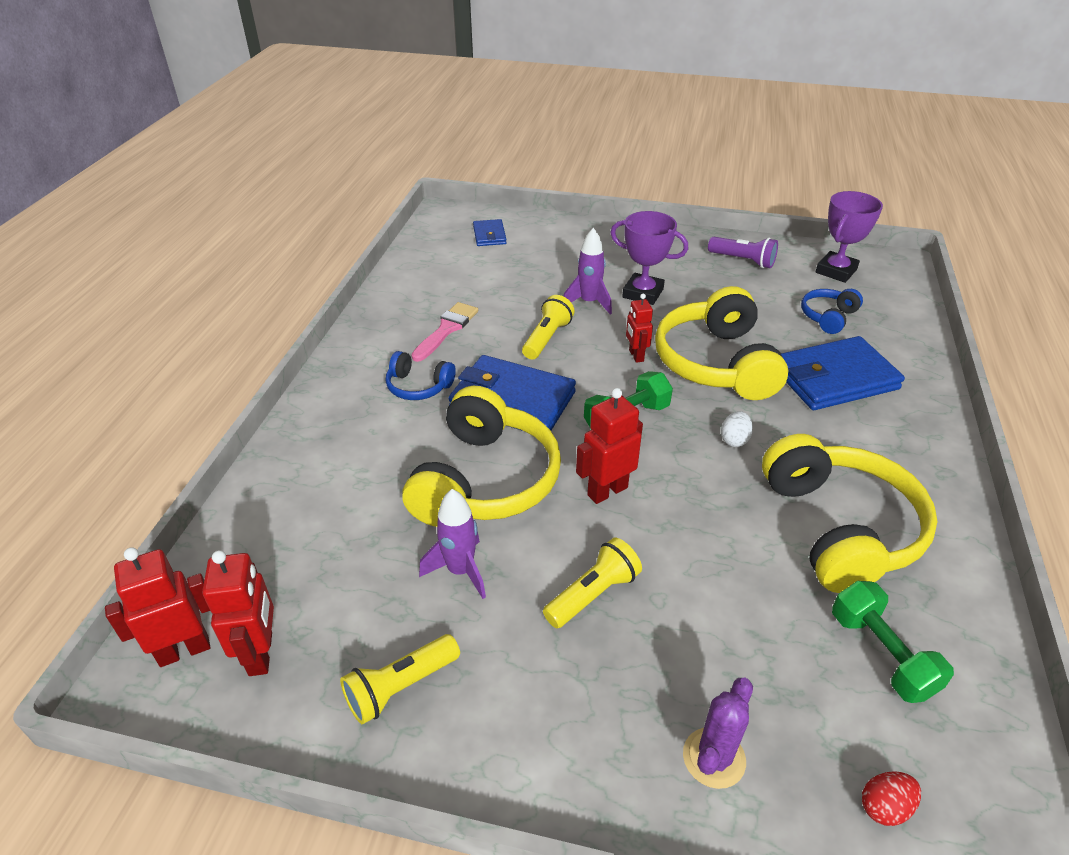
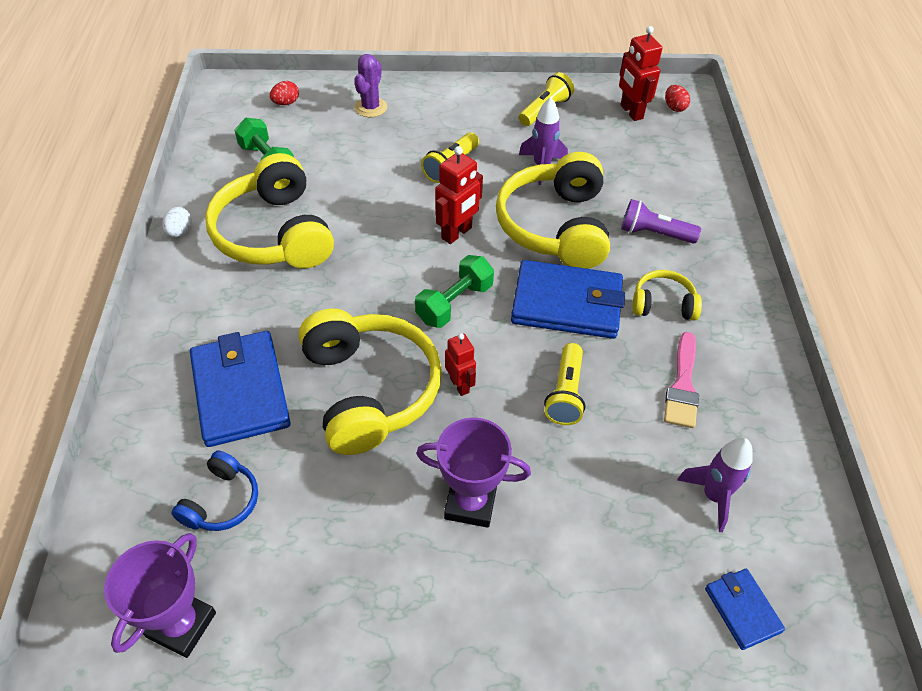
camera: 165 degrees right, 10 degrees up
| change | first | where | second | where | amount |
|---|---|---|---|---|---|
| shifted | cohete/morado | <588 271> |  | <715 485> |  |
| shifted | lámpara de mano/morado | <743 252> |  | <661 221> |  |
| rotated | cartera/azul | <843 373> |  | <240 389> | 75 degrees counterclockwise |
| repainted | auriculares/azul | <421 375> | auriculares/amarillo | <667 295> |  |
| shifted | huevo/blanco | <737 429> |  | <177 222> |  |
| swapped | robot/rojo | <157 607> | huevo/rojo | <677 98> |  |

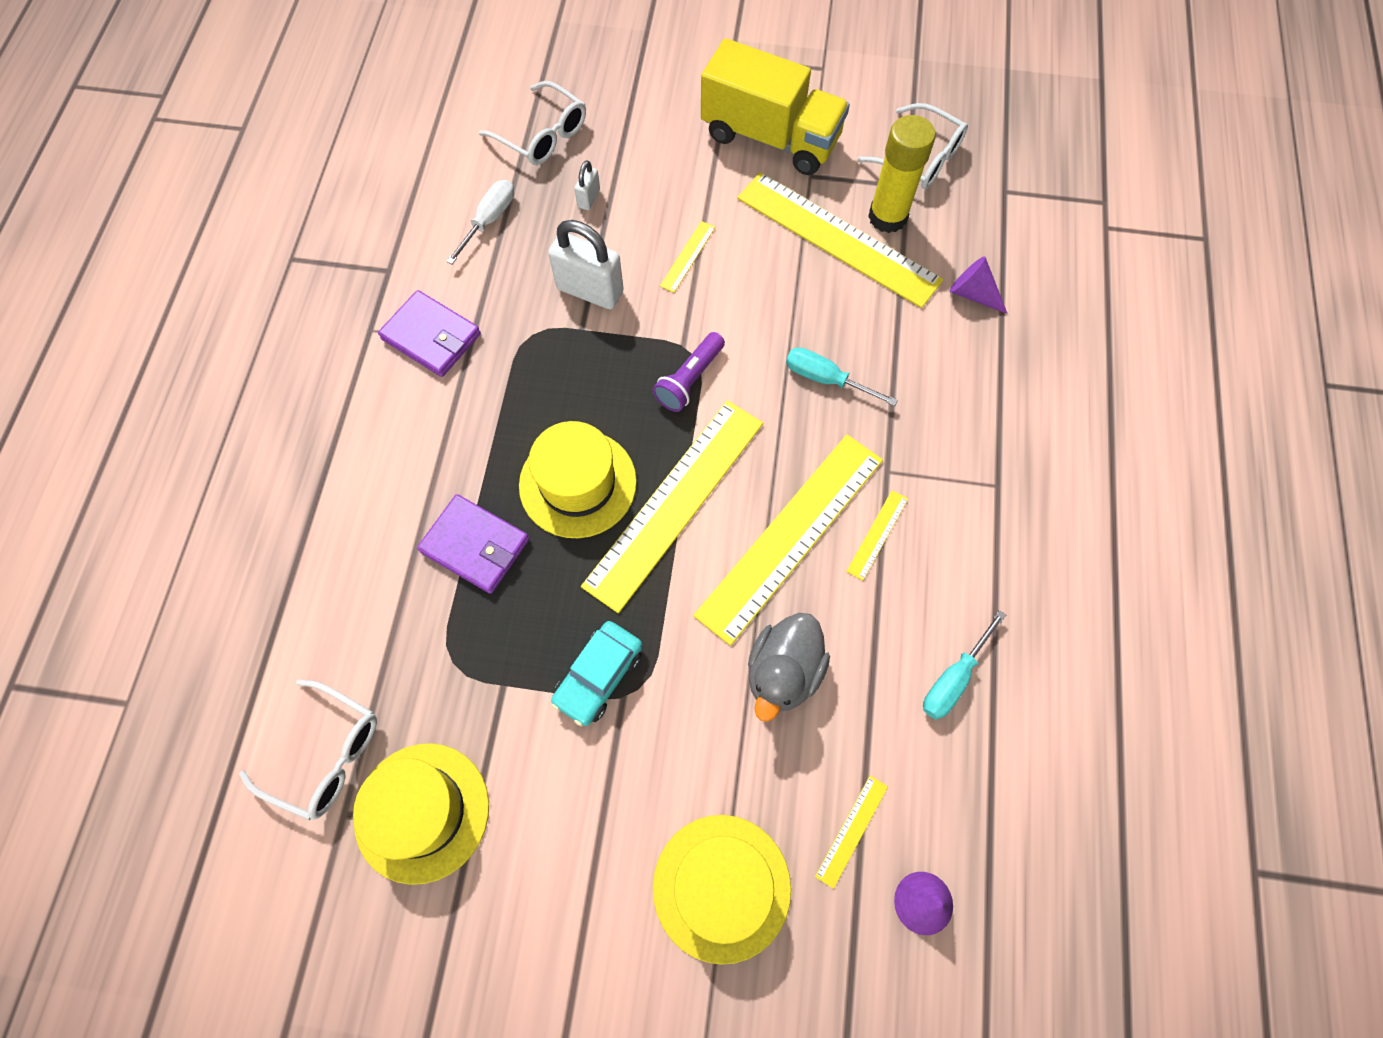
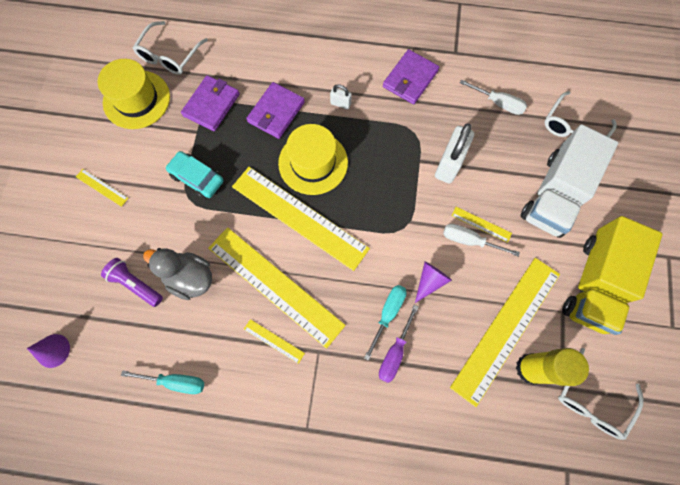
camera: 90 degrees right, 5 degrees up
| change | first | where | second | where | amount |
|---|---|---|---|---|---|
| shifted | candado/blanco | <587 185> |  | <341 97> |  |
| shifted | cono/morado | <979 285> |  | <433 282> |  |
| shifted | lámpara de mano/morado | <689 372> |  | <132 282> |  |
| rotated | destornillador/turquesa | <964 665> |  | <162 382> | 150 degrees clockwise |
| shifted | regla/amarillo | <851 832> |  | <102 188> |  |
| gone | sombrero/amarillo | <722 890> |  |  |  |
| new |  |  | cartera/morado | <210 103> |  |
| new |  |  | camión/blanco | <569 181> |  |
| new |  |  | destornillador/blanco | <481 240> |  |
| new |  |  | destornillador/morado | <399 344> |  |

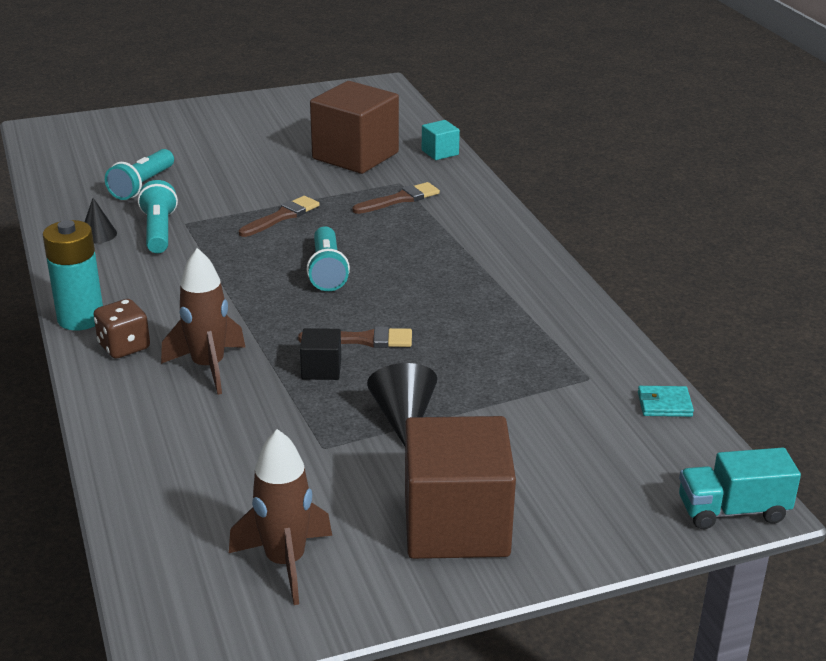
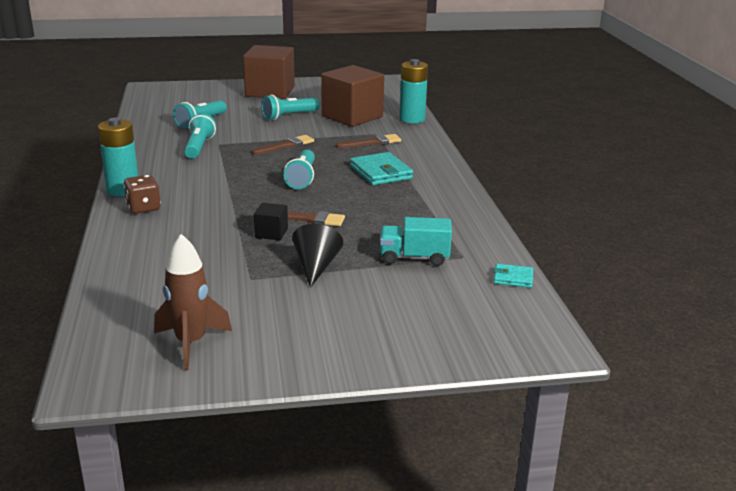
camera: 10 degrees right, 5 degrees down
| change | first | where | second | where | amount |
|---|---|---|---|---|---|
| swapped | cubo/turquesa | <441 140> | pila/turquesa | <414 91> |  |
| gone | cono/negro | <100 221> |  |  |  |
| gone | cohete/marrón | <203 321> |  |  |  |
| shifted | cubo/marrón | <460 487> |  | <269 72> |  |
| shifted | camión/turquesa | <740 488> |  | <416 241> |  |
| new |  |  | lámpara de mano/turquesa | <290 107> |  |
| new |  |  | cartera/turquesa | <381 168> |  |

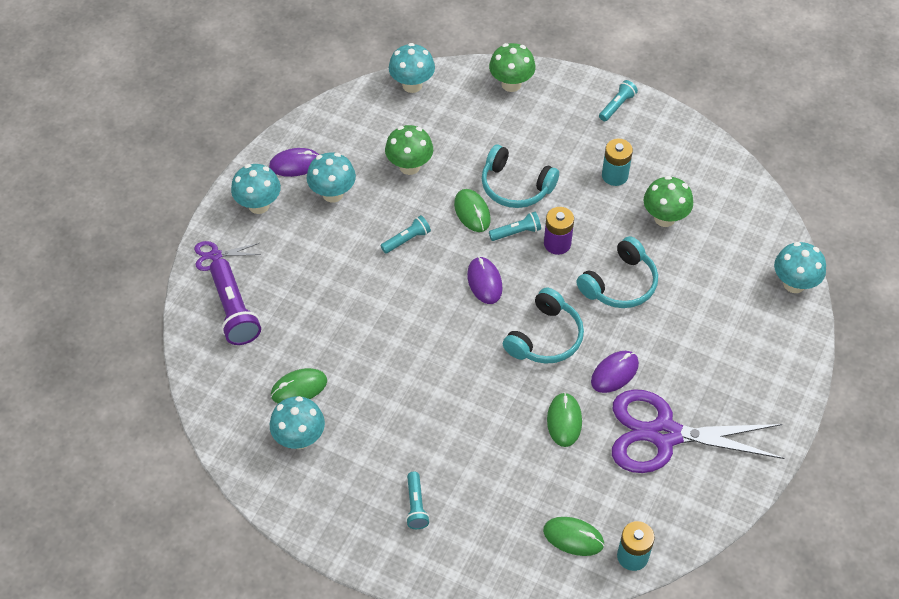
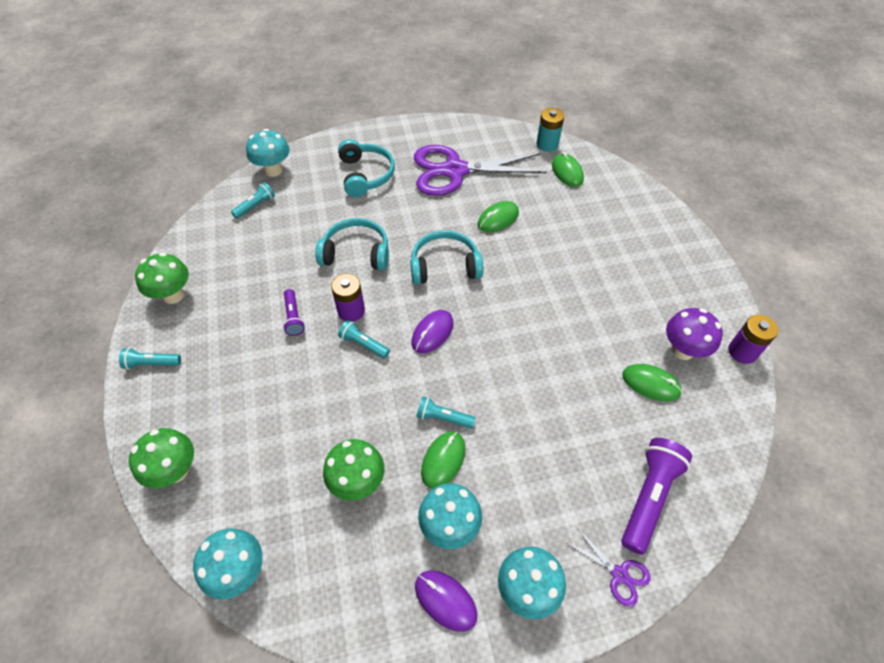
camera: 130 degrees left, 0 degrees up
| change | first | where | second | where | amount |
|---|---|---|---|---|---|
| gone | pila/turquesa | <617 162> |  |  |  |
| shifted | auriculares/turquesa | <520 176> |  | <366 168> |  |
| shifted | seta/verde | <668 201> |  | <162 278> |  |
| shifted | ratón/verde | <472 210> |  | <443 460> |  |
| gone | ratón/morado | <615 372> |  |  |  |
| rotated | tijeras/morado | <698 431> |  | <480 170> | 120 degrees clockwise |
| repainted | seta/turquesa | <297 422> | seta/morado | <694 334> |  |
| shifted | lámpara de mano/turquesa | <418 500> |  | <253 200> |  |
| new |  |  | lámpara de mano/morado | <294 312> |  |
| new |  |  | pila/morado | <753 339> |  |

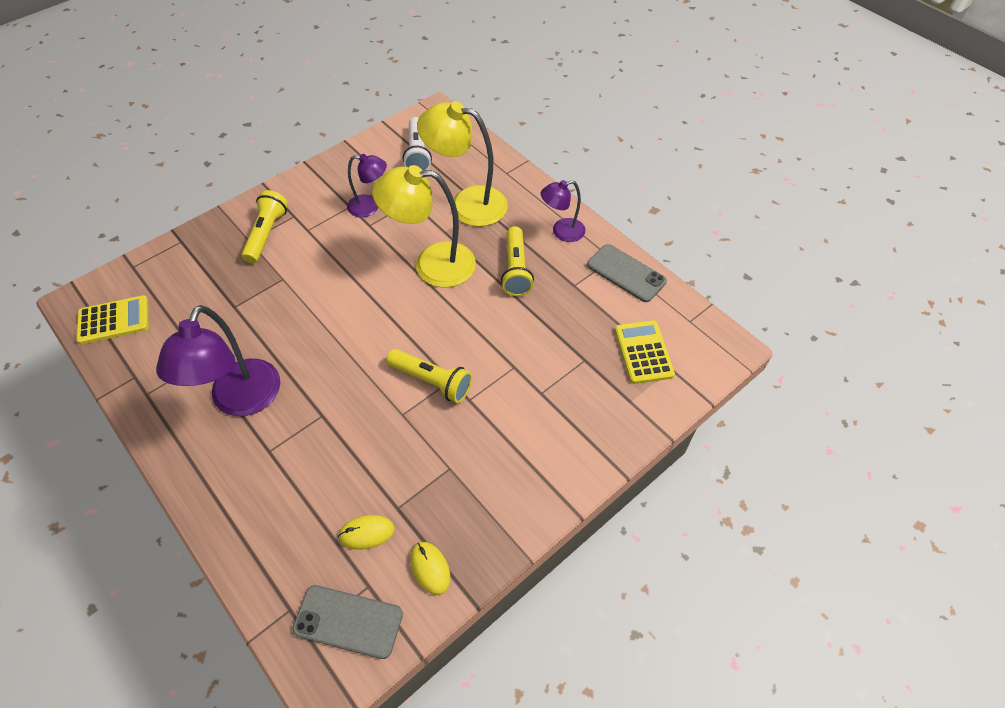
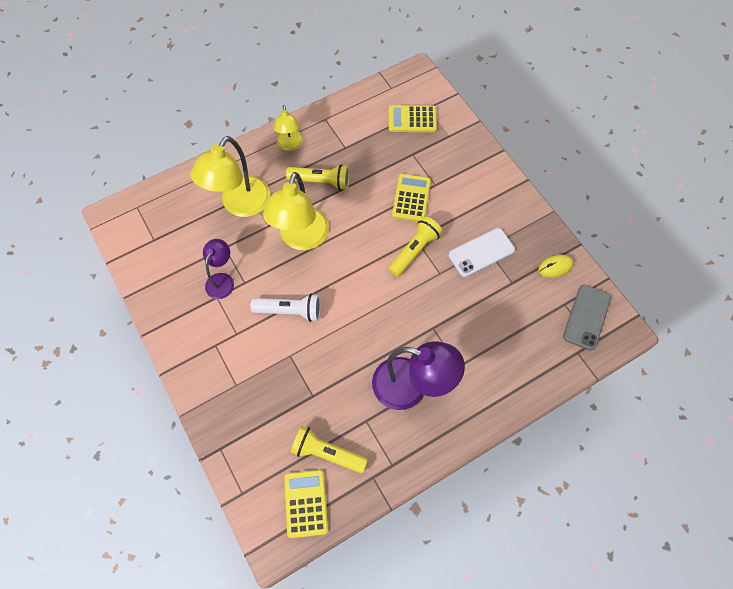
camera: 80 degrees left, 10 degrees up
| change | first | where | second | where | amount |
|---|---|---|---|---|---|
| shifted | lámpara de mano/blanco | <417 144> |  | <285 308> |  |
| repainted | lámpara/morado | <563 211> | lámpara/amarillo | <288 128> |  |
| shifted | lámpara de mano/amarillo | <264 226> |  | <329 449> |  |
| gone | móvil/gris | <627 273> |  |  |  |
| gone | ratón/amarillo | <366 532> |  |  |  |
| new |  |  | calculadora/amarillo | <411 198> |  |
| new |  |  | móvil/blanco | <482 252> |  |

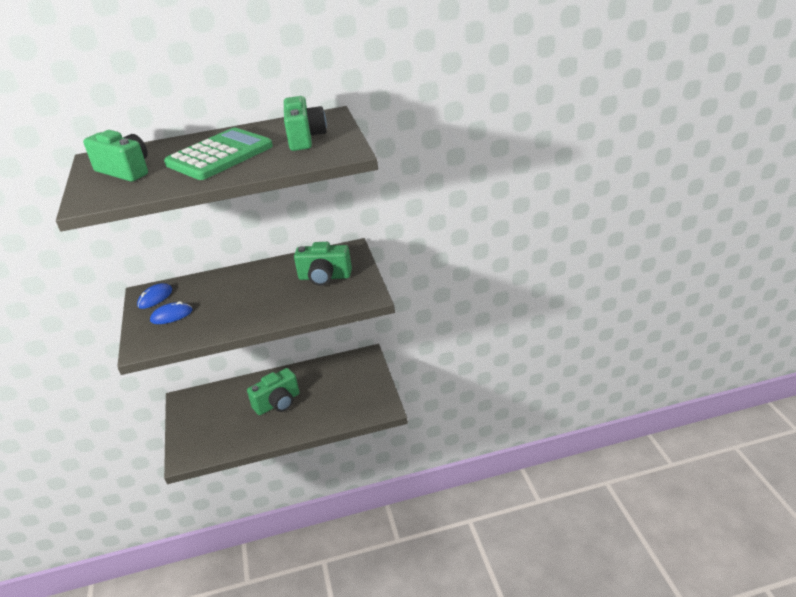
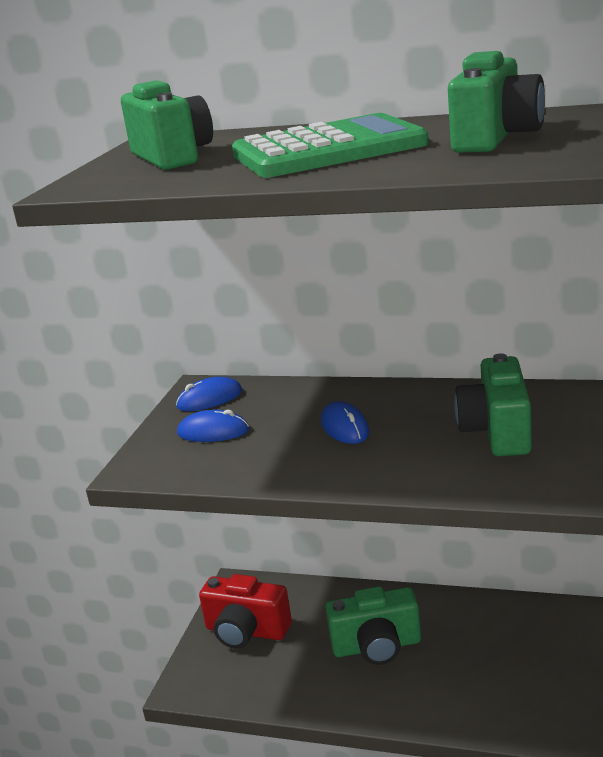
camera: 30 degrees right, 10 degrees down
| change | first | where | second | where | amount |
|---|---|---|---|---|---|
| rotated | cámara/verde | <323 264> |  | <493 405> | 60 degrees clockwise |
| new |  |  | ratón/azul | <345 422> |  |
| new |  |  | cámara/rojo | <245 611> |  |

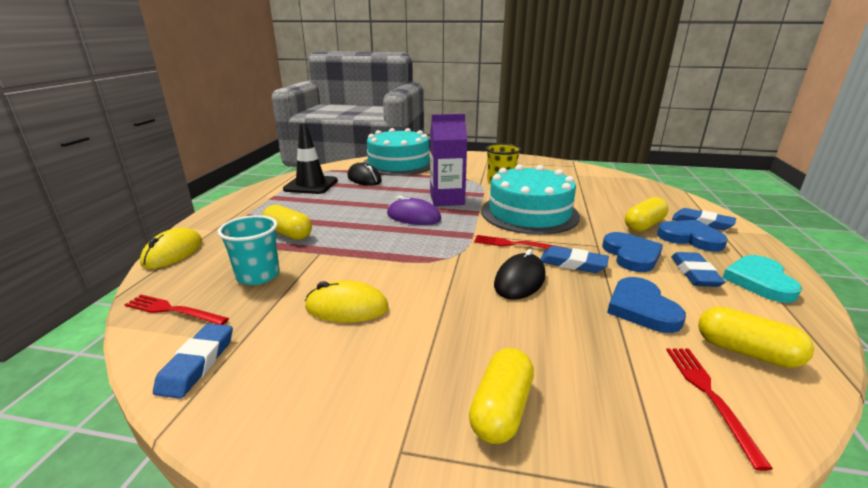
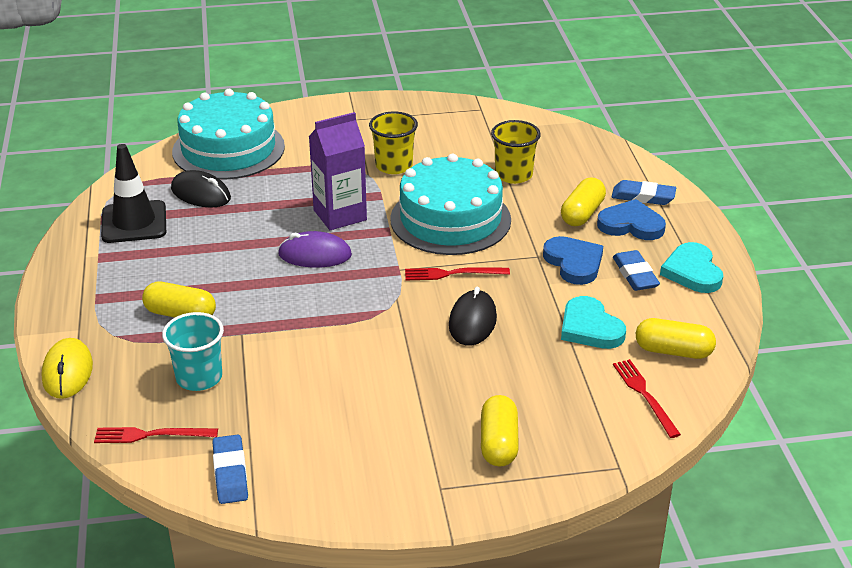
camera: 20 degrees left, 10 degrees up
| change | first | where | second | where | amount |
|---|---|---|---|---|---|
| gone | goma de borrar/azul | <574 259> |  |  |  |
| repainted | corazón/azul | <646 305> | corazón/turquesa | <593 322> |  |
| gone | ratón/amarillo | <347 301> |  |  |  |
| new |  |  | vaso/amarillo | <516 152> |  |

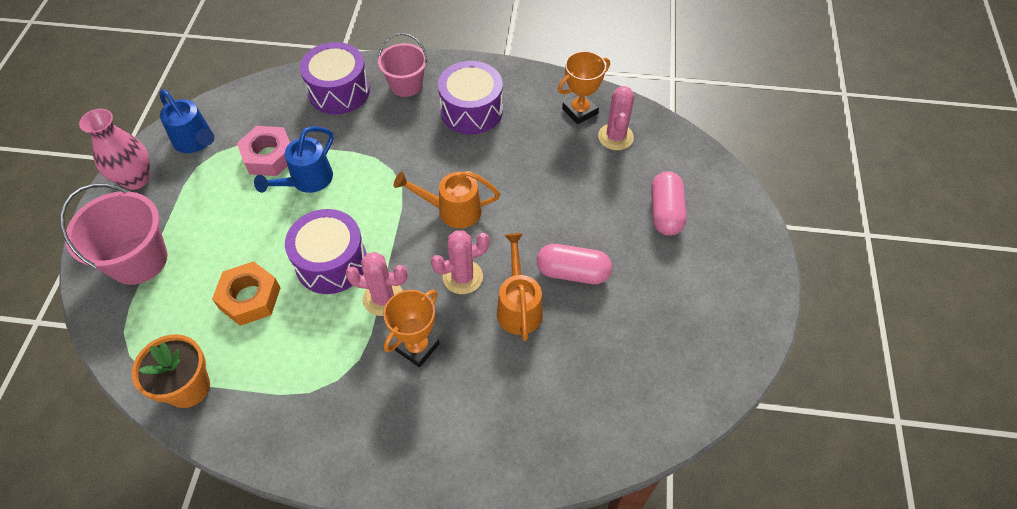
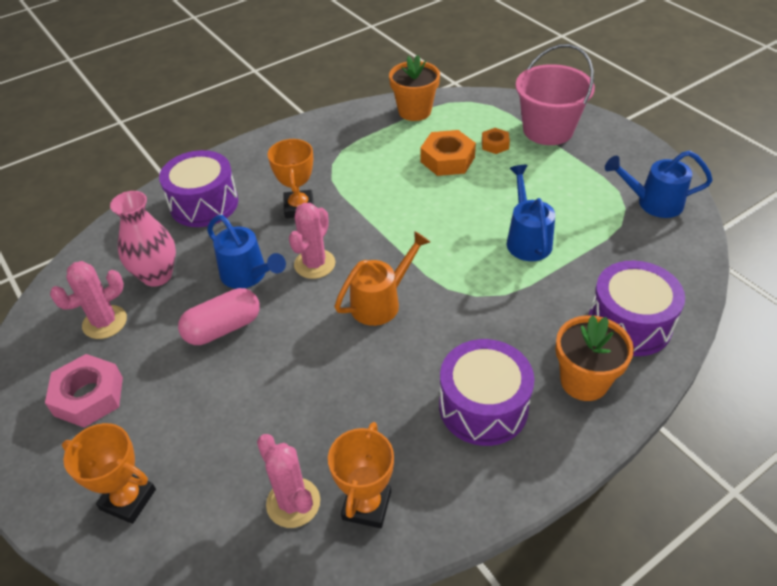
camera: 140 degrees right, 10 degrees down
| change | first | where | second | where | amount |
|---|---|---|---|---|---|
| swapped | balde/rosa | <402 65> | maceta/naranja | <595 358> |  |
| shifted | florero/rosa | <114 149> |  | <143 239> |  |
| shifted | tuerca/rosa | <263 151> |  | <84 391> |  |
| gone | cápsula/rosa | <669 203> |  |  |  |
| shifted | tambor/morado | <326 251> |  | <198 188> |  |
| repainted | regadera/naranja | <520 287> | regadera/azul | <246 252> |  |
| shifted | cactus/rosa | <376 284> |  | <88 300> |  |
| new |  |  | tuerca/naranja | <496 141> |  |
| new |  |  | trofeo/naranja | <109 473> |  |

